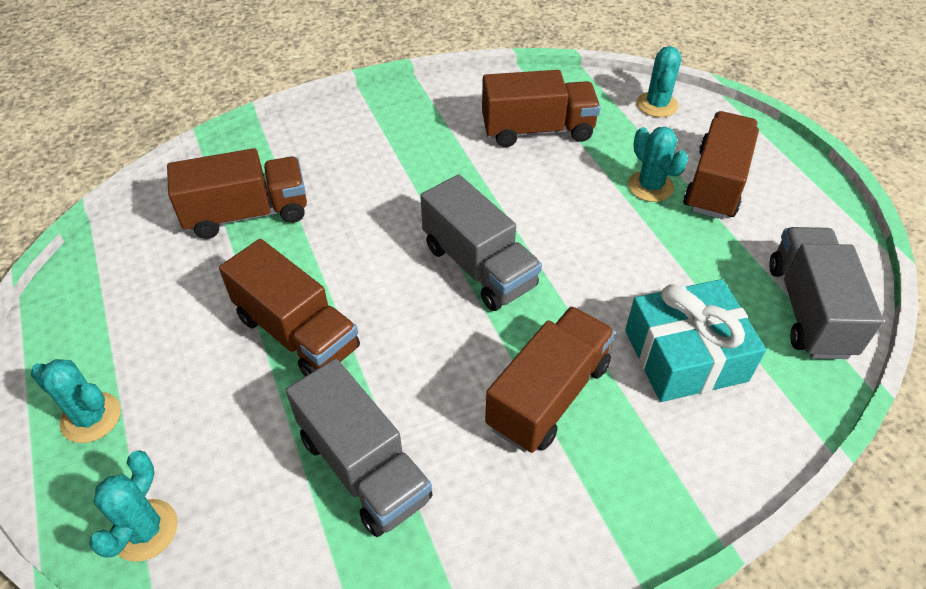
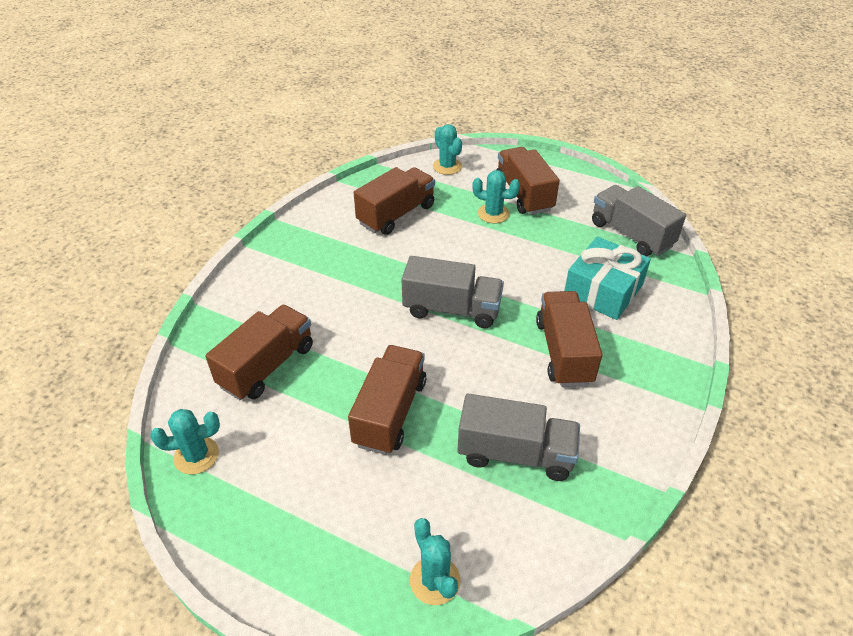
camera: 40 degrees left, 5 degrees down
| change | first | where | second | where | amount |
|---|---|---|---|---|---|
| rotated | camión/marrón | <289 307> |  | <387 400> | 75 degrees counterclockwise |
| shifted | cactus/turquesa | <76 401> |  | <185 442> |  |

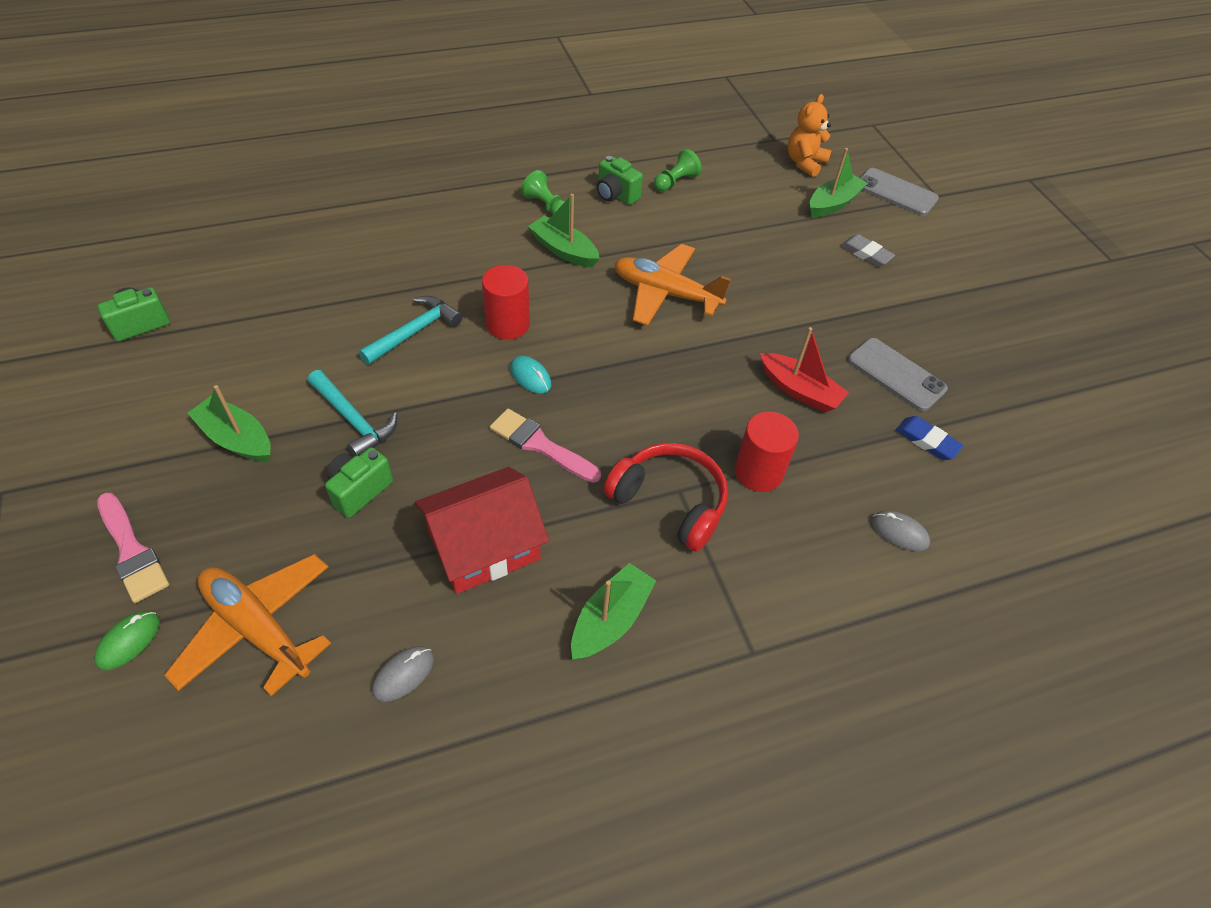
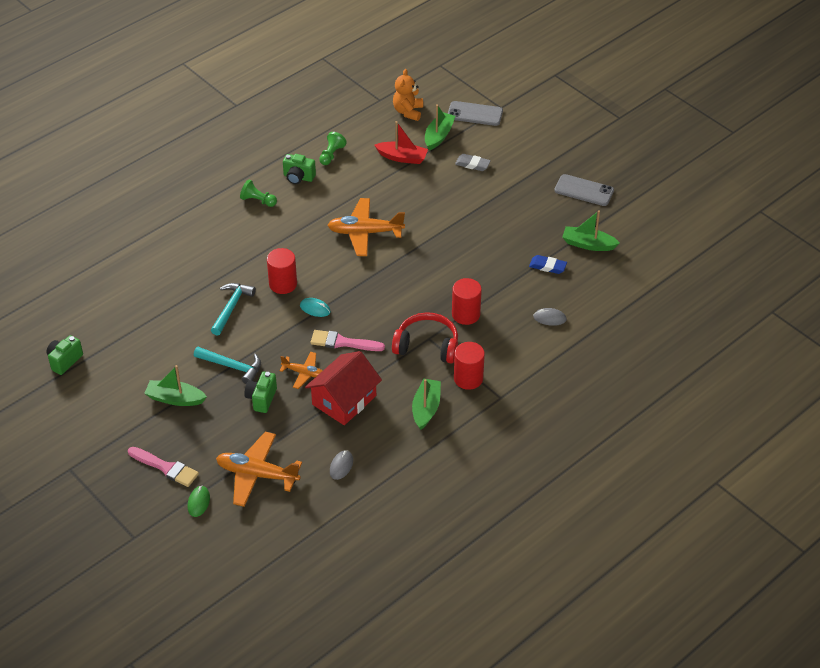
camera: 20 degrees left, 5 degrees down
| change | first | where | second | where | amount |
|---|---|---|---|---|---|
| shifted | barco/verde | <564 231> |  | <591 230> |  |
| shifted | barco/rojo | <804 369> |  | <401 142> |  |
| shifted | móvil/gris | <898 374> |  | <584 190> |  |
| new |  |  | cilindro/rojo | <469 366> |  |
| new |  |  | avión/naranja | <301 370> |  |

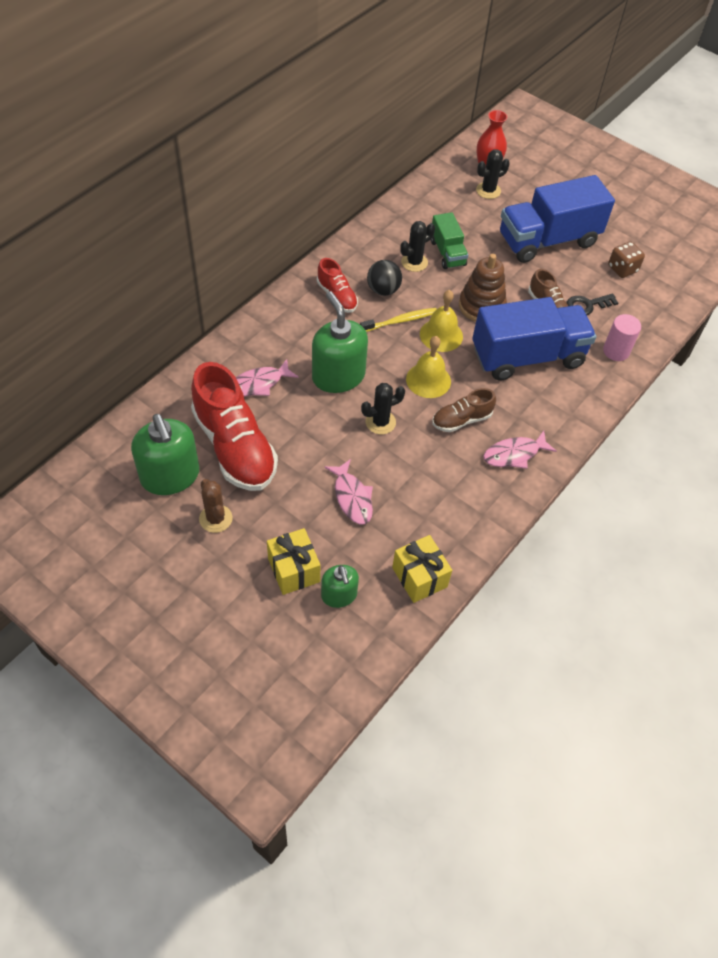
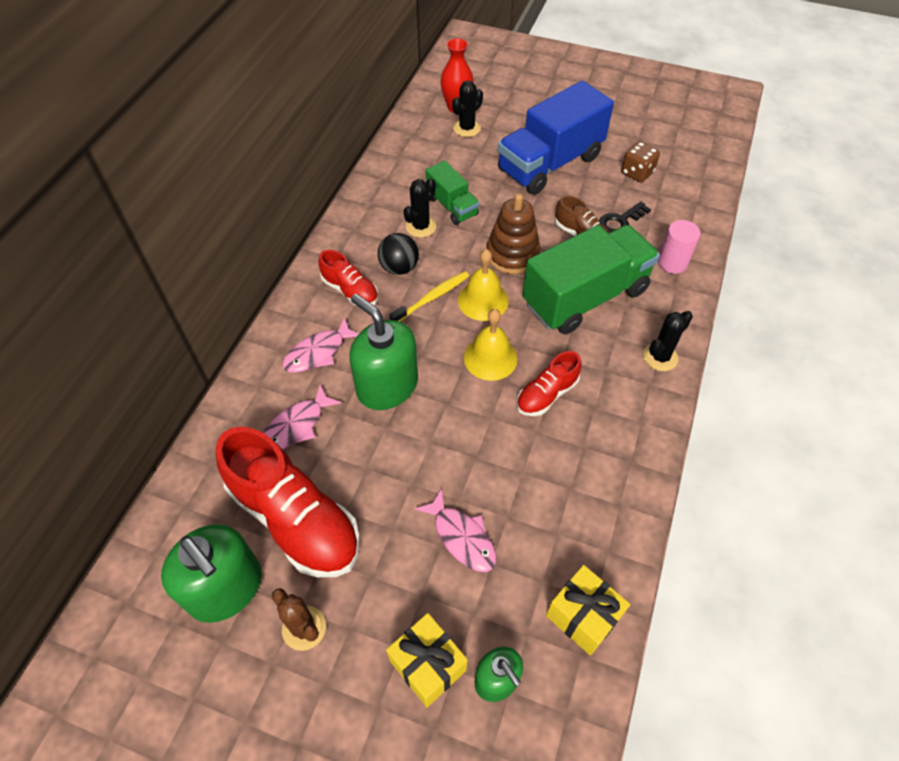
camera: 15 degrees left, 0 degrees up
| change | first | where | second | where | amount |
|---|---|---|---|---|---|
| repainted | camión/azul | <534 338> | camión/verde | <591 279> |  |
| shifted | cactus/negro | <383 408> |  | <668 341> |  |
| repainted | zapato/marrón | <464 410> | zapato/rojo | <549 383> |  |
| shifted | pez/rosa | <519 450> |  | <320 345> |  |

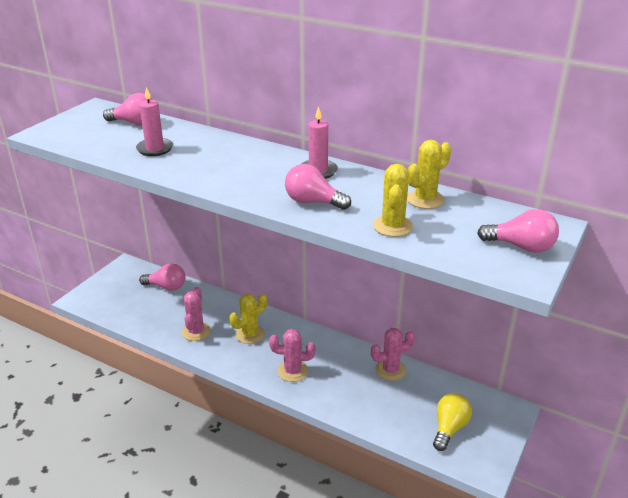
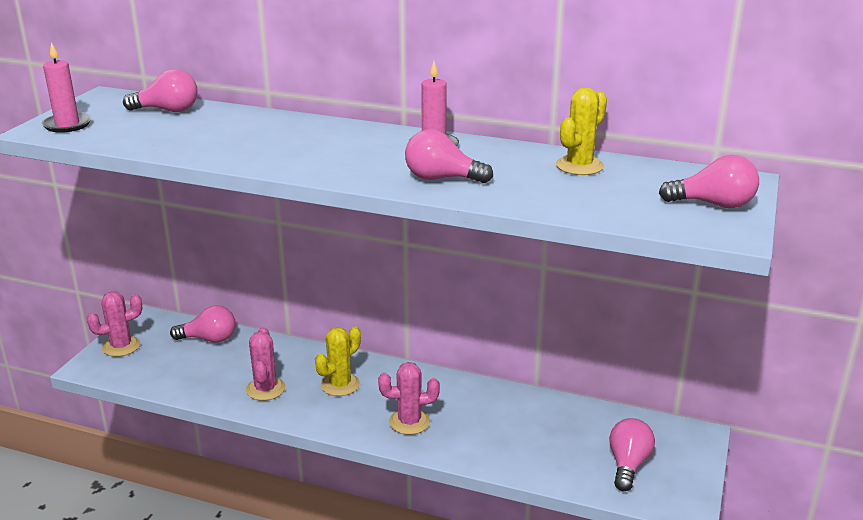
camera: 10 degrees left, 5 degrees down
| change | first | where | second | where | amount |
|---|---|---|---|---|---|
| shifted | vela/rosa | <154 121> |  | <66 87> |  |
| gone | cactus/amarillo | <393 200> |  |  |  |
| shifted | cactus/rosa | <393 354> |  | <114 324> |  |
| repainted | bombilla/amarillo | <452 422> | bombilla/rosa | <632 454> |  |

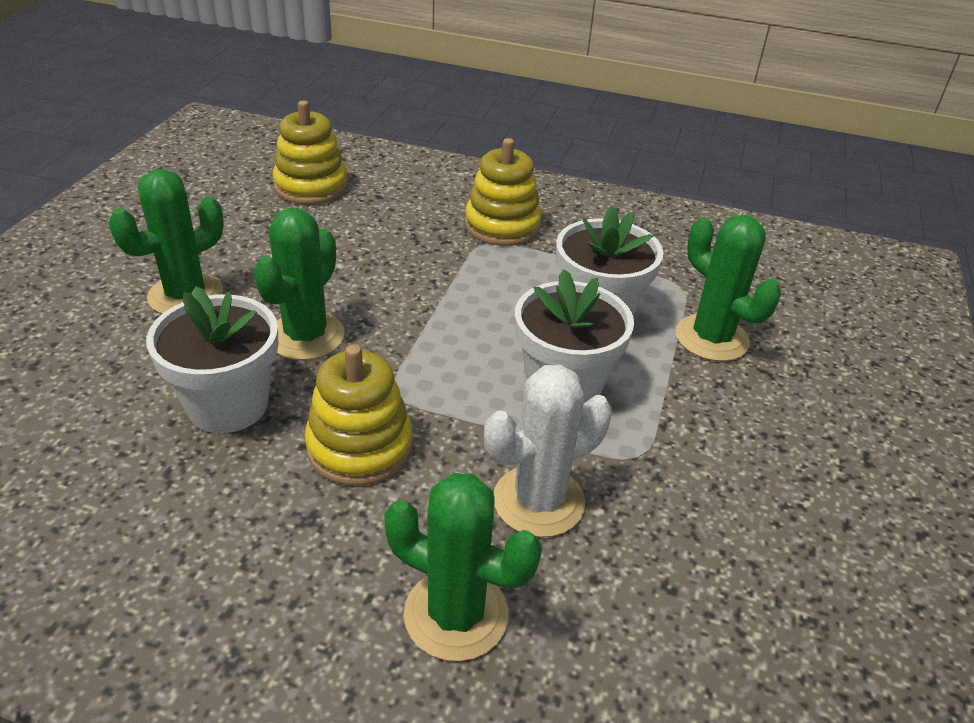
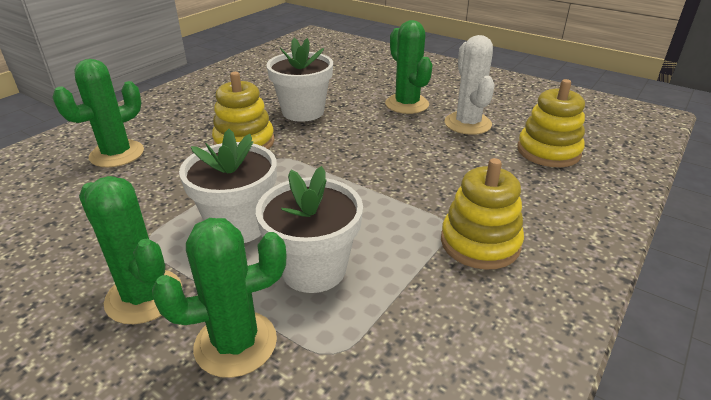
camera: 110 degrees right, 5 degrees down
| change | first | where | second | where | amount |
|---|---|---|---|---|---|
| shifted | cactus/verde | <299 284> |  | <130 250> |  |
| shifted | cactus/blanco | <548 451> |  | <469 85> |  |

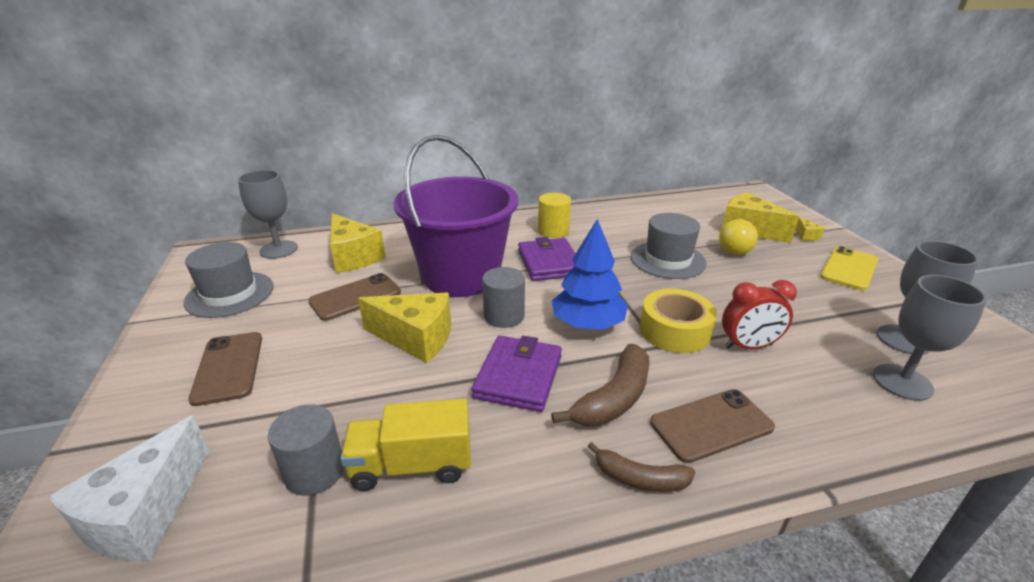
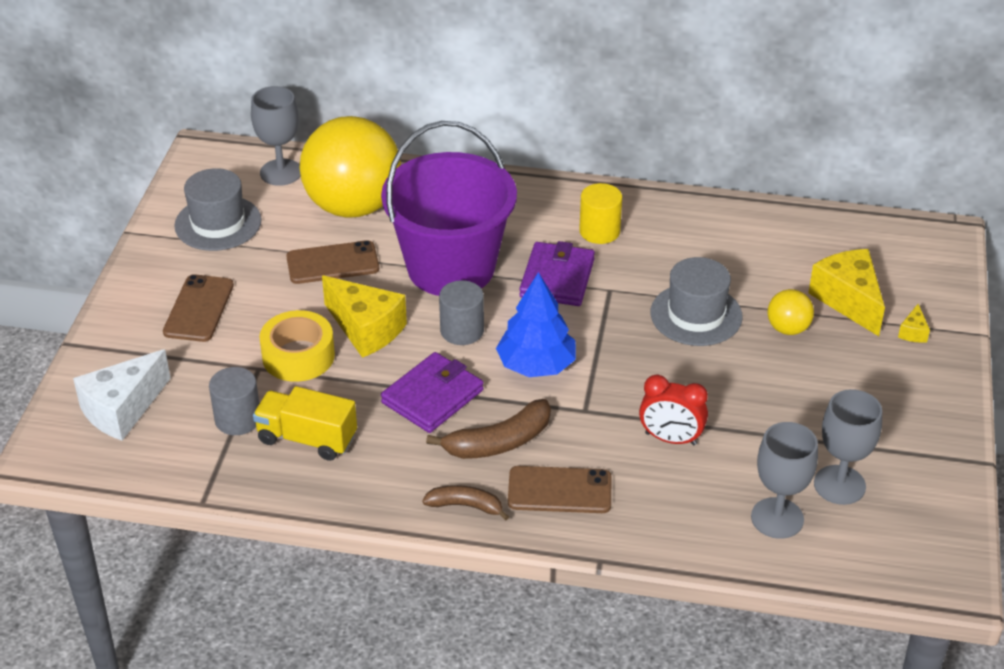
camera: 25 degrees right, 10 degrees up
| change | first | where | second | where | amount |
|---|---|---|---|---|---|
| swapped | queso/amarillo | <358 243> | pelota/amarillo | <350 167> |  |
| gone | móvil/amarillo | <849 268> |  |  |  |
| shifted | cinta adhesiva/amarillo | <678 321> |  | <297 346> |  |
| rotated | plátano/marrón | <641 467> |  | <465 503> | 150 degrees clockwise |

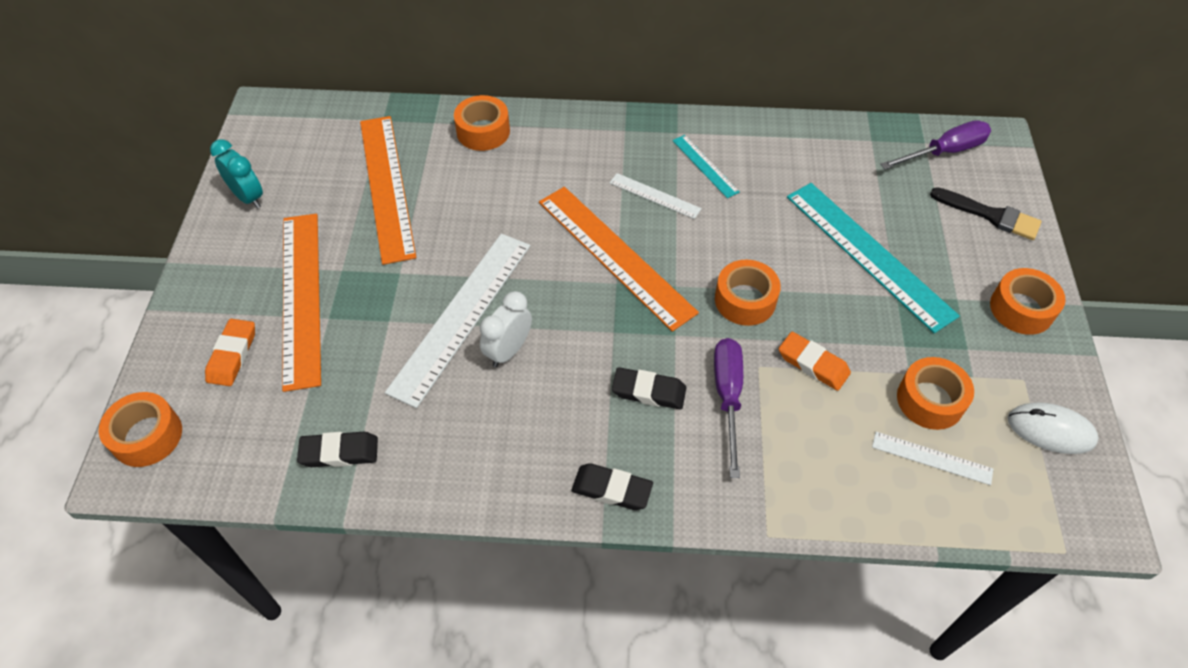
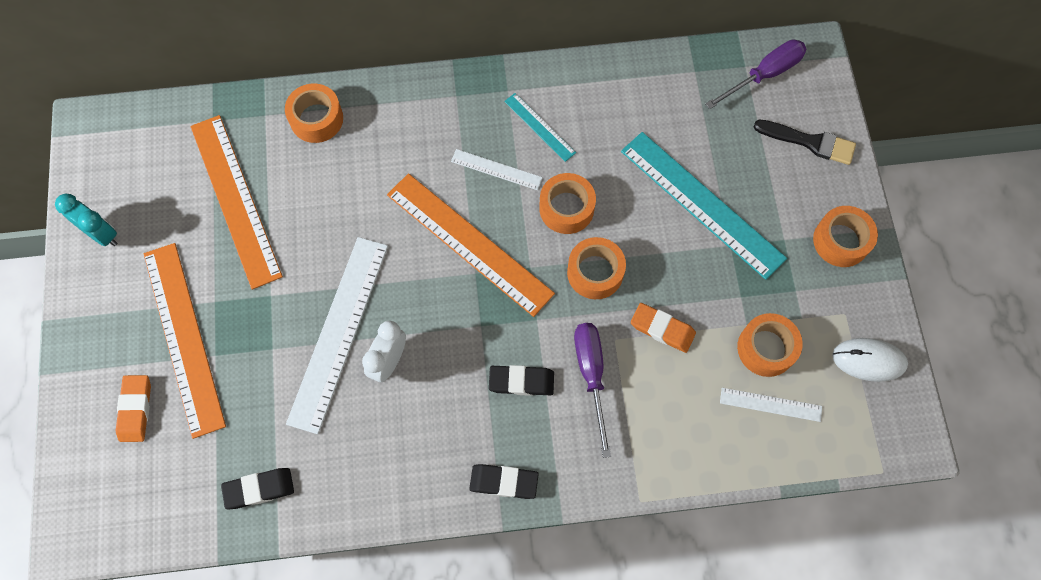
camera: 10 degrees left, 15 degrees up
| change | first | where | second | where | amount |
|---|---|---|---|---|---|
| shifted | cinta adhesiva/naranja | <140 429> |  | <567 203> |  |

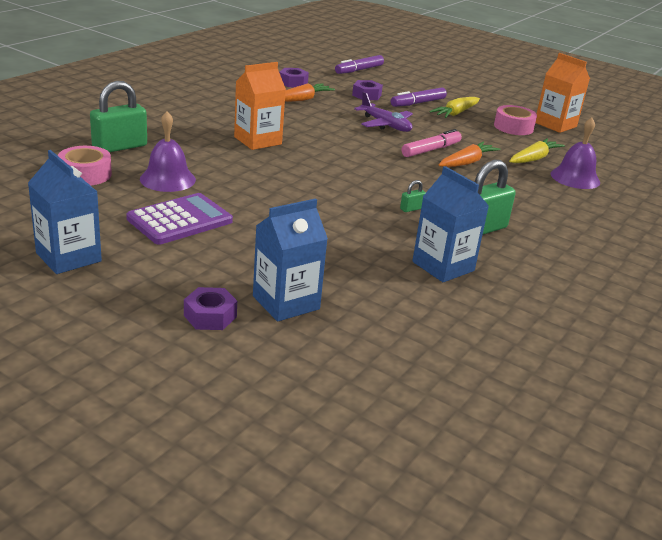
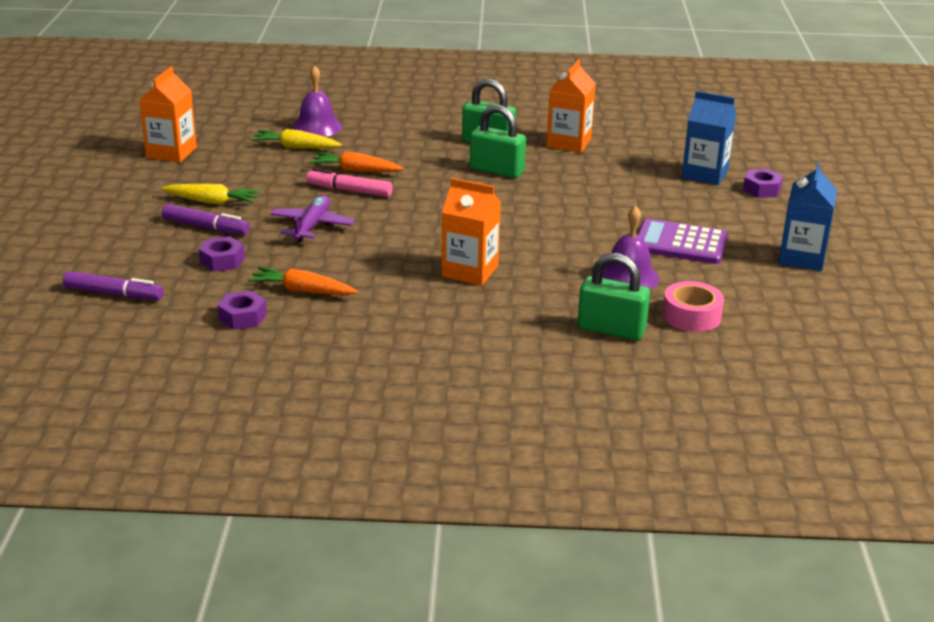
camera: 120 degrees left, 0 degrees up
| change | first | where | second | where | amount |
|---|---|---|---|---|---|
| gone | cinta adhesiva/rosa | <515 120> |  |  |  |
| repainted | cartón de leche/azul | <450 224> | cartón de leche/naranja | <571 106> |  |
| scaled | candado/verde | <413 196> |  | <498 141> | x2.30 |

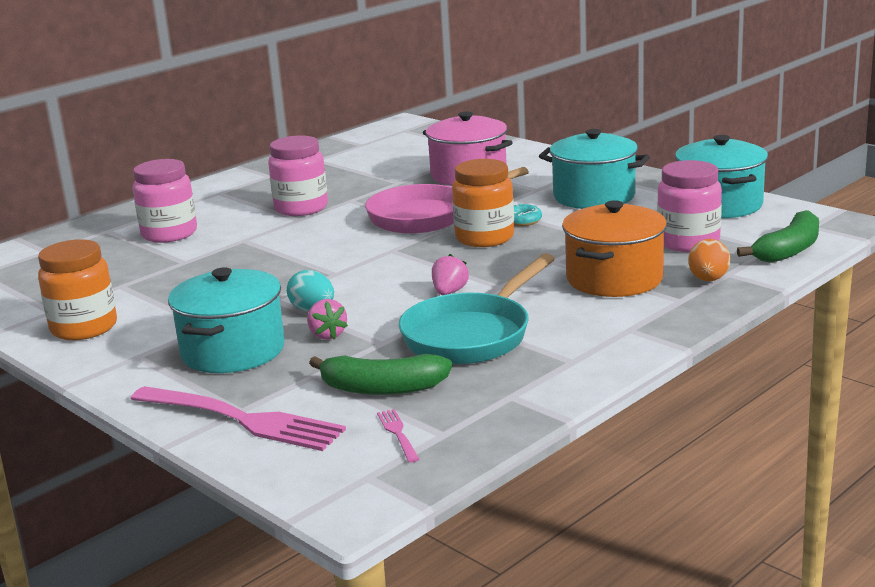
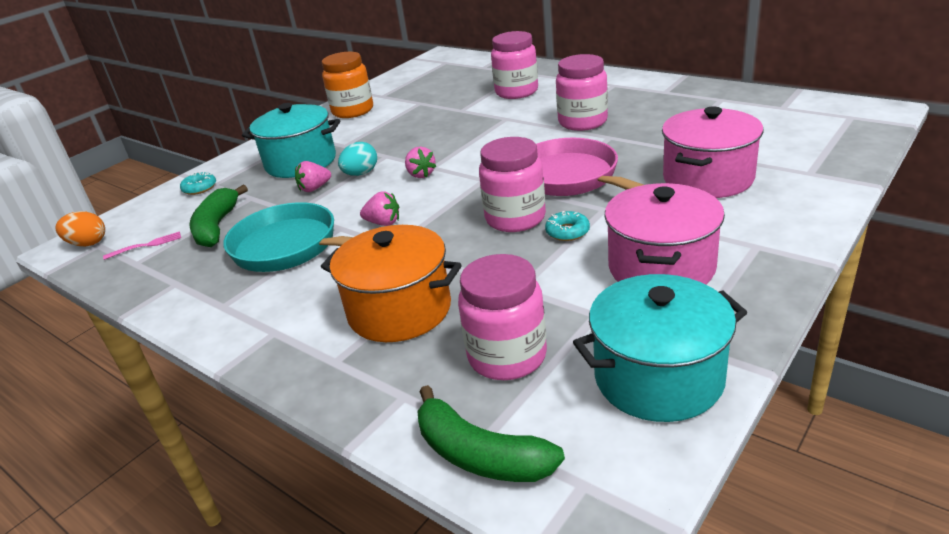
camera: 85 degrees right, 10 degrees up
| change | first | where | second | where | amount |
|---|---|---|---|---|---|
| repainted | olla/turquesa | <594 169> | olla/rosa | <664 233> |  |
| repainted | tarro/naranja | <483 203> | tarro/rosa | <512 184> |  |
| shifted | huevo/naranja | <709 260> |  | <80 229> |  |
| swapped | tenedor/rosa | <238 418> | rosquilla/turquesa | <198 183> |  |
| new |  |  | fresa/rosa | <420 162> |  |

